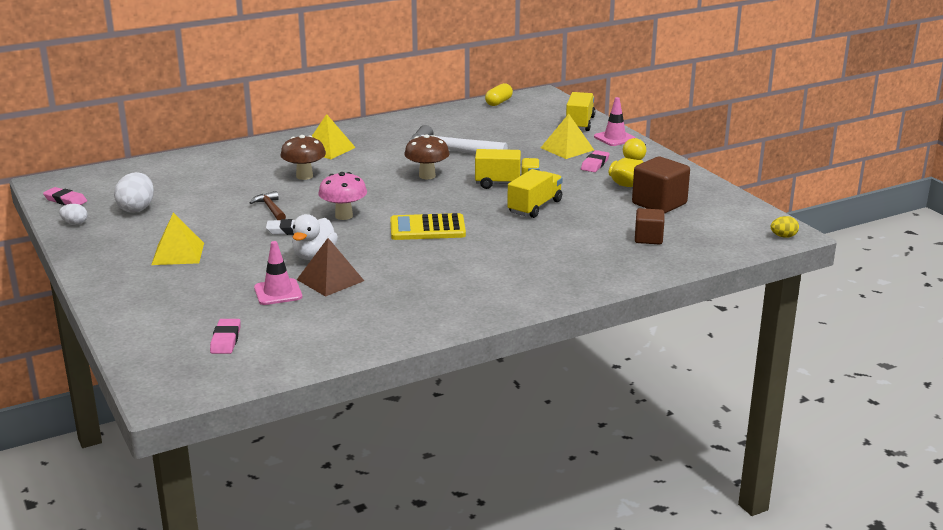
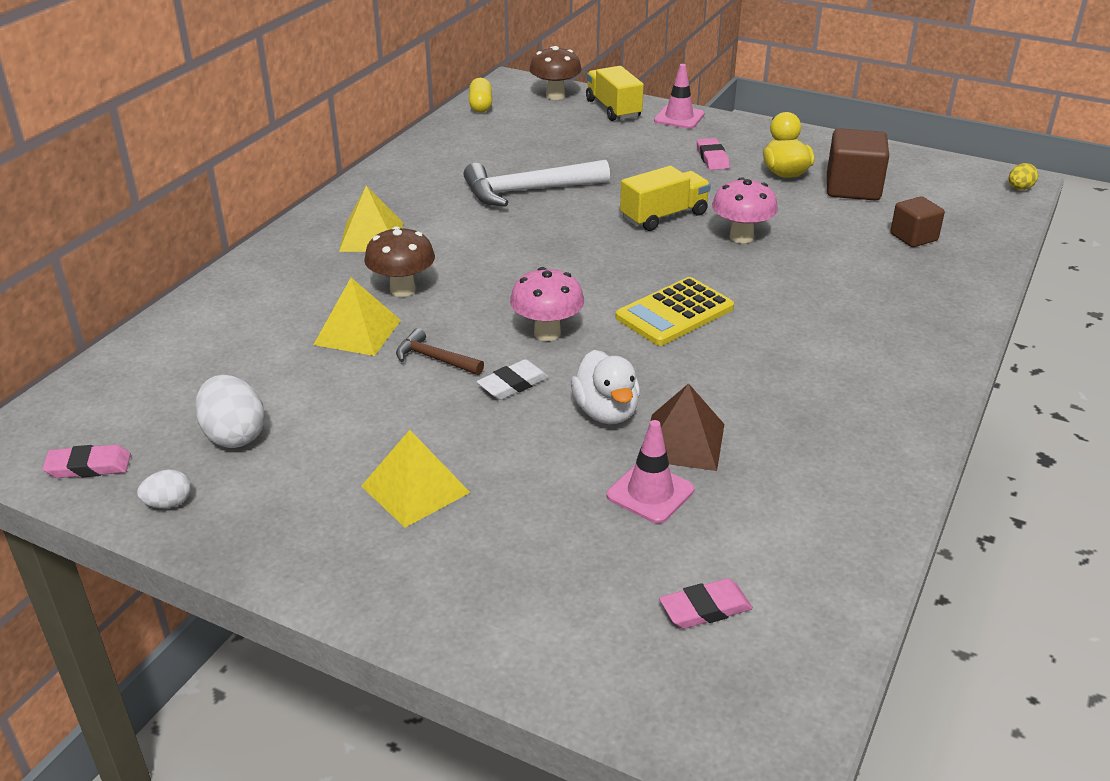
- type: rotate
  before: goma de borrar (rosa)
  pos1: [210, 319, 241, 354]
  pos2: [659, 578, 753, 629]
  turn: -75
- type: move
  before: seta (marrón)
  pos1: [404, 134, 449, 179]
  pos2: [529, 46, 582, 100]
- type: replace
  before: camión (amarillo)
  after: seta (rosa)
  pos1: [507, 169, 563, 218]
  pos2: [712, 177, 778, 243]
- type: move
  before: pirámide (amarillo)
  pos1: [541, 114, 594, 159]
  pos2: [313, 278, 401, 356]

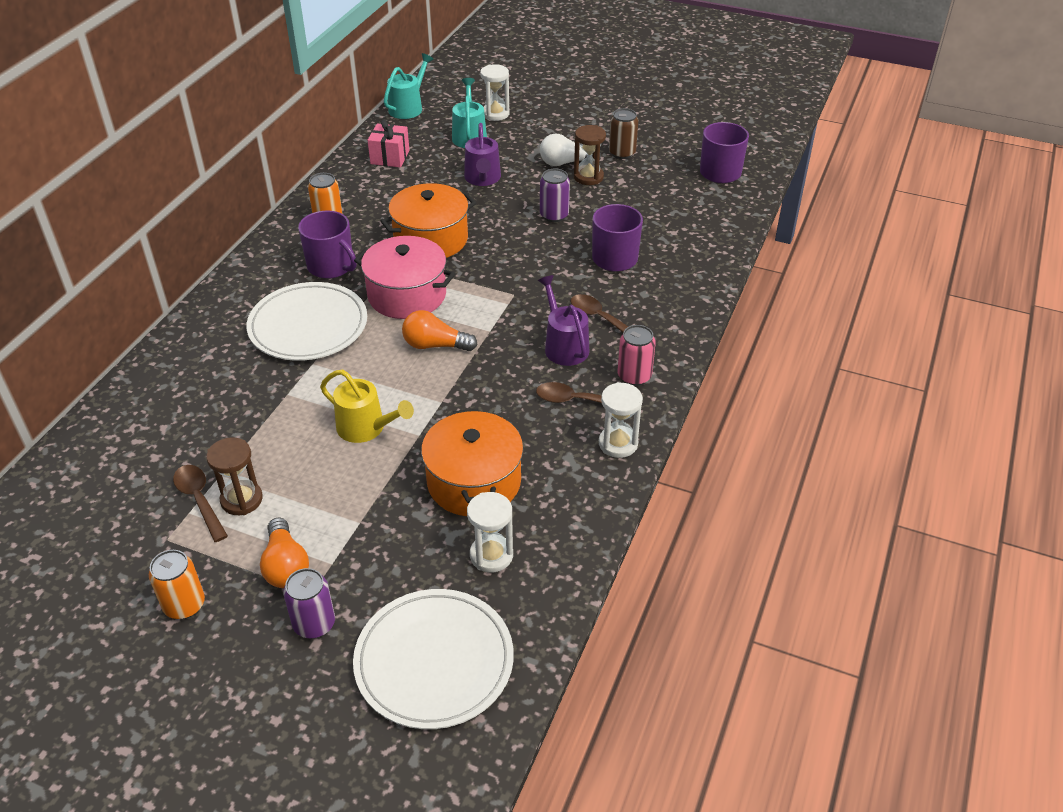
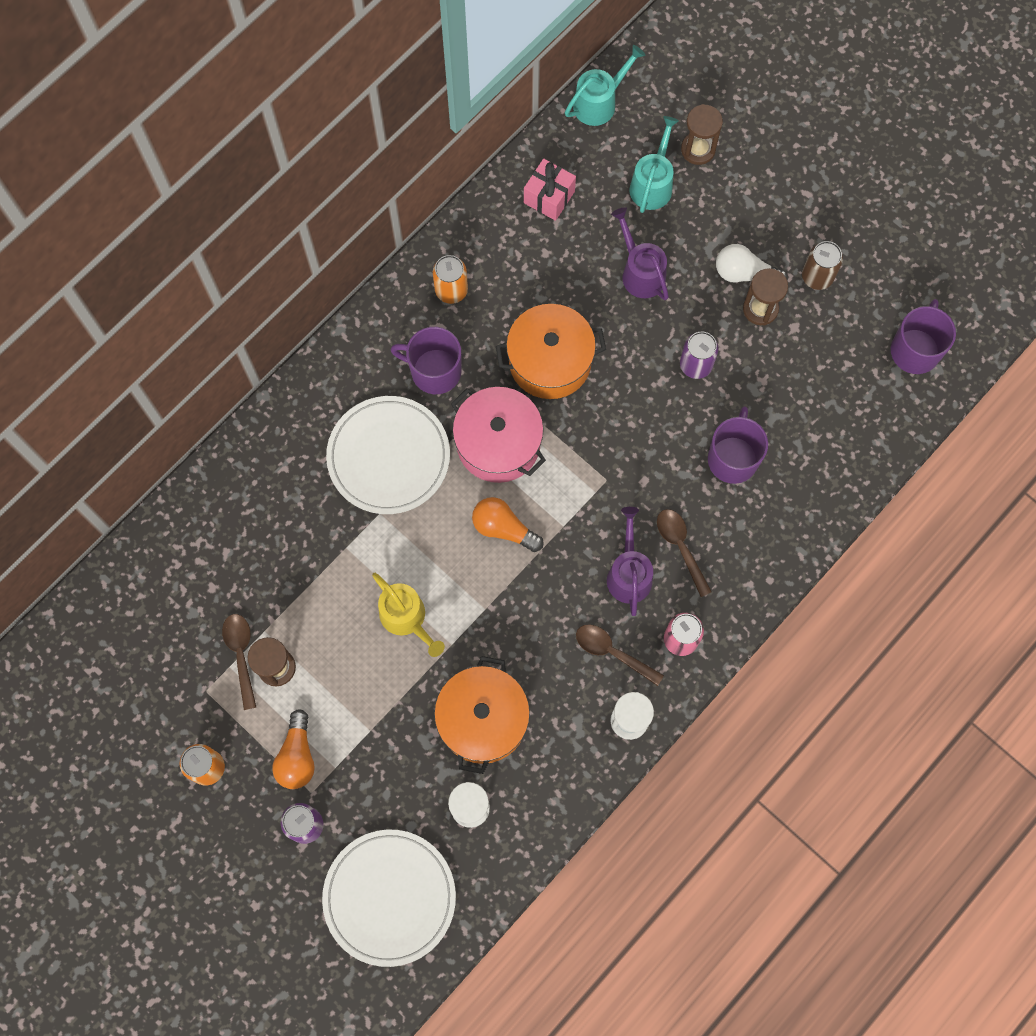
- type: rotate
  before: taza (morado)
  pos1: [298, 211, 357, 279]
  pos2: [391, 327, 462, 394]
  turn: 135
- type: rotate
  before: regadera (morado)
  pos1: [464, 123, 501, 186]
  pos2: [611, 207, 669, 300]
  turn: 135
- type: recolor
  before: reloj de arena (blanco)
  after: reloj de arena (marrón)
  pos1: [480, 64, 510, 121]
  pos2: [681, 104, 723, 165]

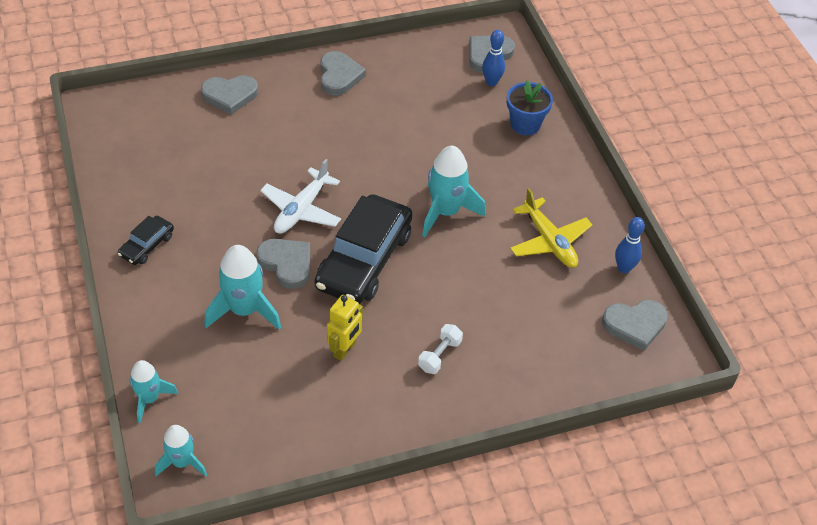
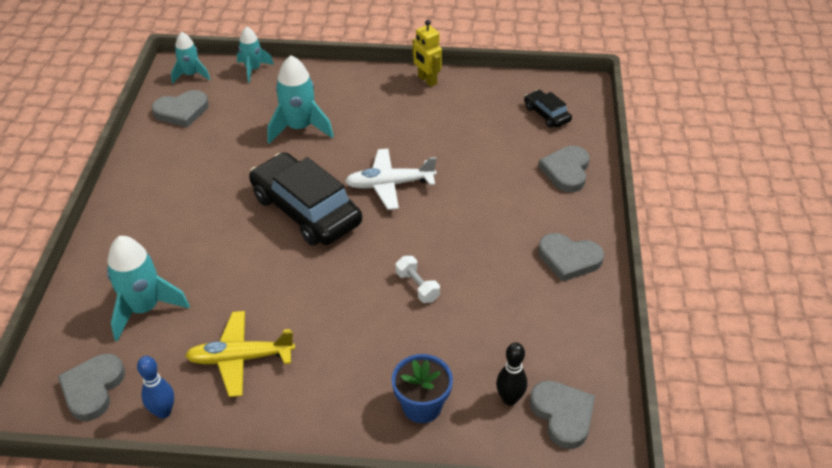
- type: move
  before: coche (negro)
  pos1: [118, 216, 174, 265]
  pos2: [524, 90, 572, 128]
- type: move
  before: corazón (gris)
  pos1: [256, 239, 310, 289]
  pos2: [152, 90, 209, 127]
- type: rotate
  before: avión (blanco)
  pos1: [260, 159, 341, 234]
  pos2: [345, 149, 437, 210]
  turn: -60
- type: move
  before: robot (amarillo)
  pos1: [327, 295, 363, 361]
  pos2: [412, 20, 442, 87]
- type: move
  before: mancuerna (blanco)
  pos1: [418, 324, 463, 374]
  pos2: [396, 256, 440, 303]
- type: move
  before: cohete (turquesa)
  pos1: [422, 145, 486, 237]
  pos2: [107, 236, 190, 341]
- type: recolor
  before: bolo (azul)
  after: bolo (negro)
  pos1: [482, 30, 505, 86]
  pos2: [496, 342, 527, 405]

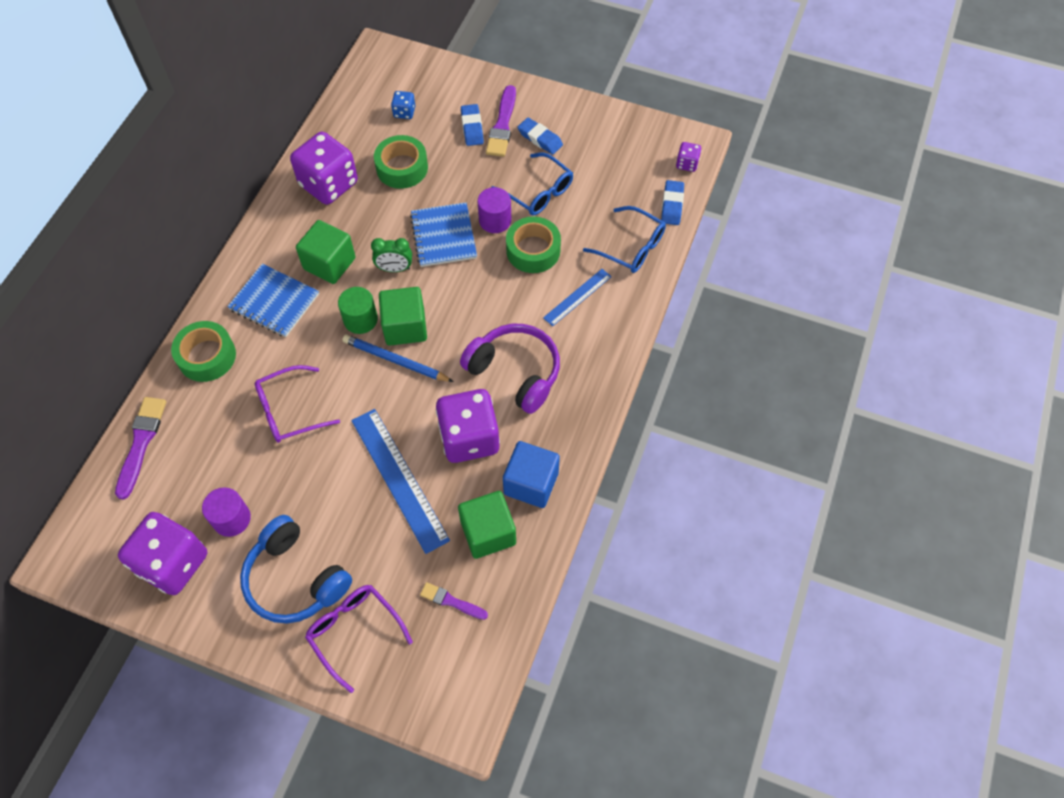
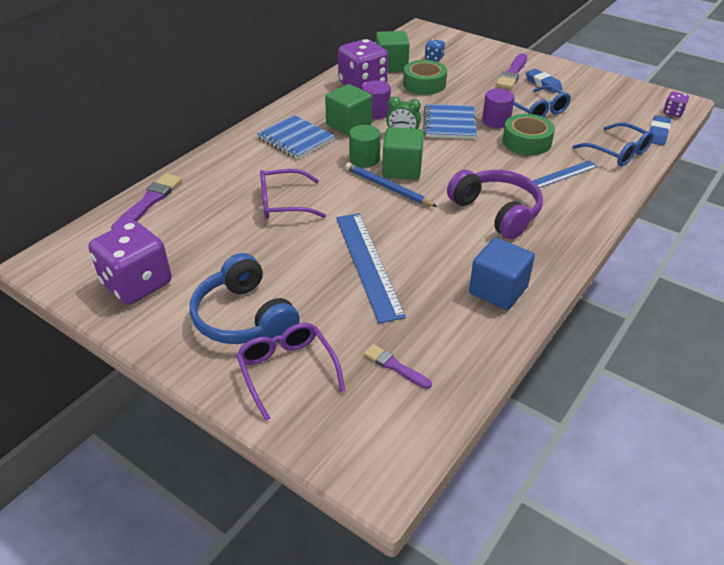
- type: delete
  before: cinta adhesiva (verde)
  pos1: [171, 321, 236, 382]
- type: move
  before: cilindro (morado)
  pos1: [202, 487, 251, 537]
  pos2: [362, 81, 391, 119]
- type: delete
  before: dado (morado)
  pos1: [436, 389, 500, 463]
- type: move
  before: cubo (verde)
  pos1: [458, 491, 516, 559]
  pos2: [376, 31, 410, 72]
- type: delete
  before: goma de borrar (azul)
  pos1: [461, 104, 484, 146]

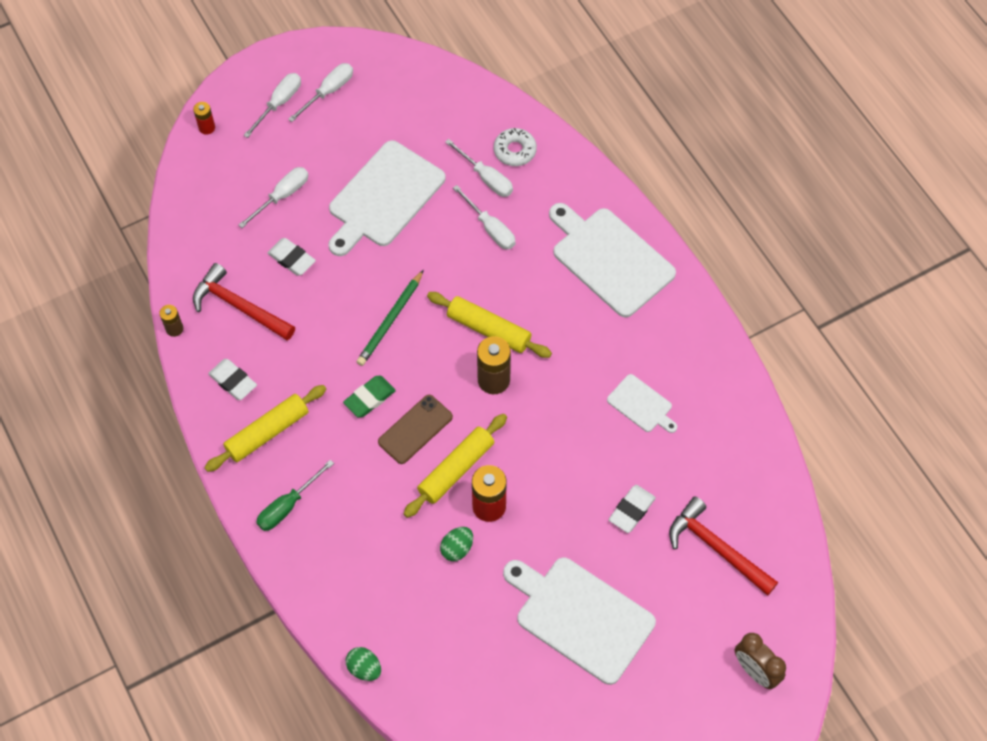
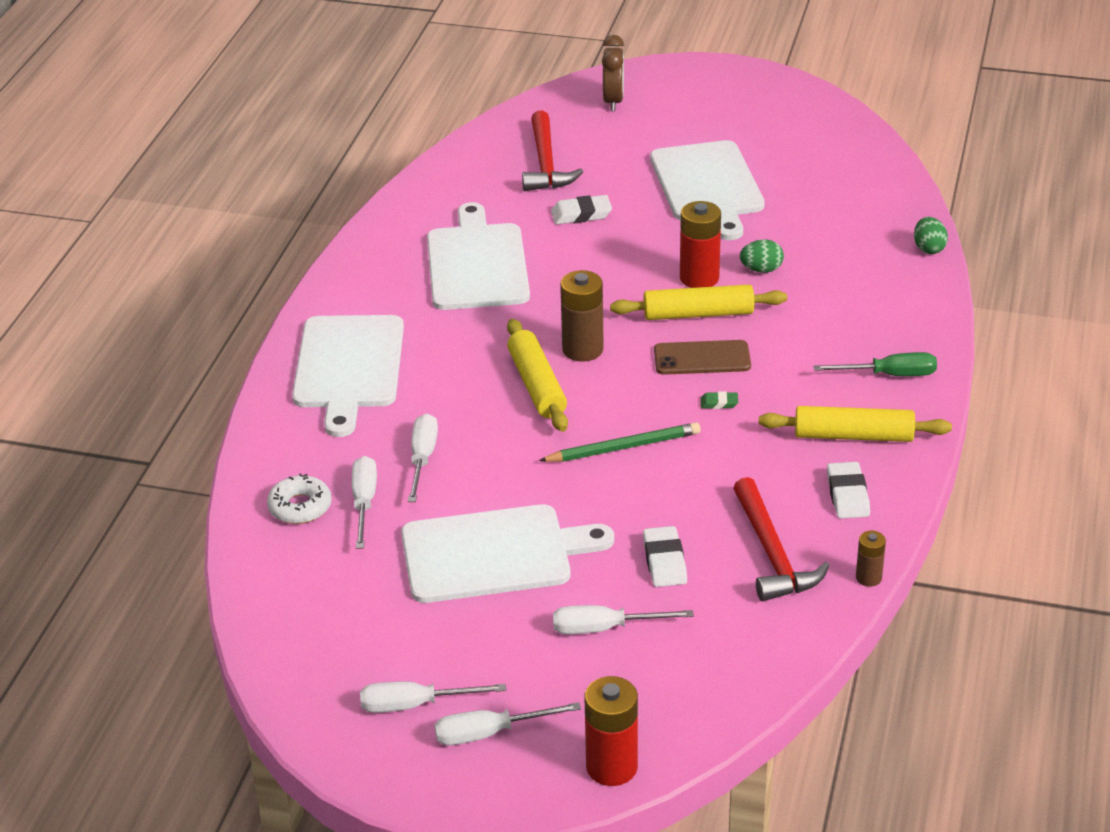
- type: resize
  before: pila (rojo)
  pos1: [193, 102, 215, 135]
  pos2: [585, 676, 638, 786]
  scale: 1.81
- type: resize
  before: goma de borrar (verde)
  pos1: [343, 376, 396, 418]
  pos2: [700, 392, 738, 409]
  scale: 0.57
- type: resize
  before: tabla de cortar (blanco)
  pos1: [607, 374, 677, 433]
  pos2: [427, 202, 530, 310]
  scale: 2.0

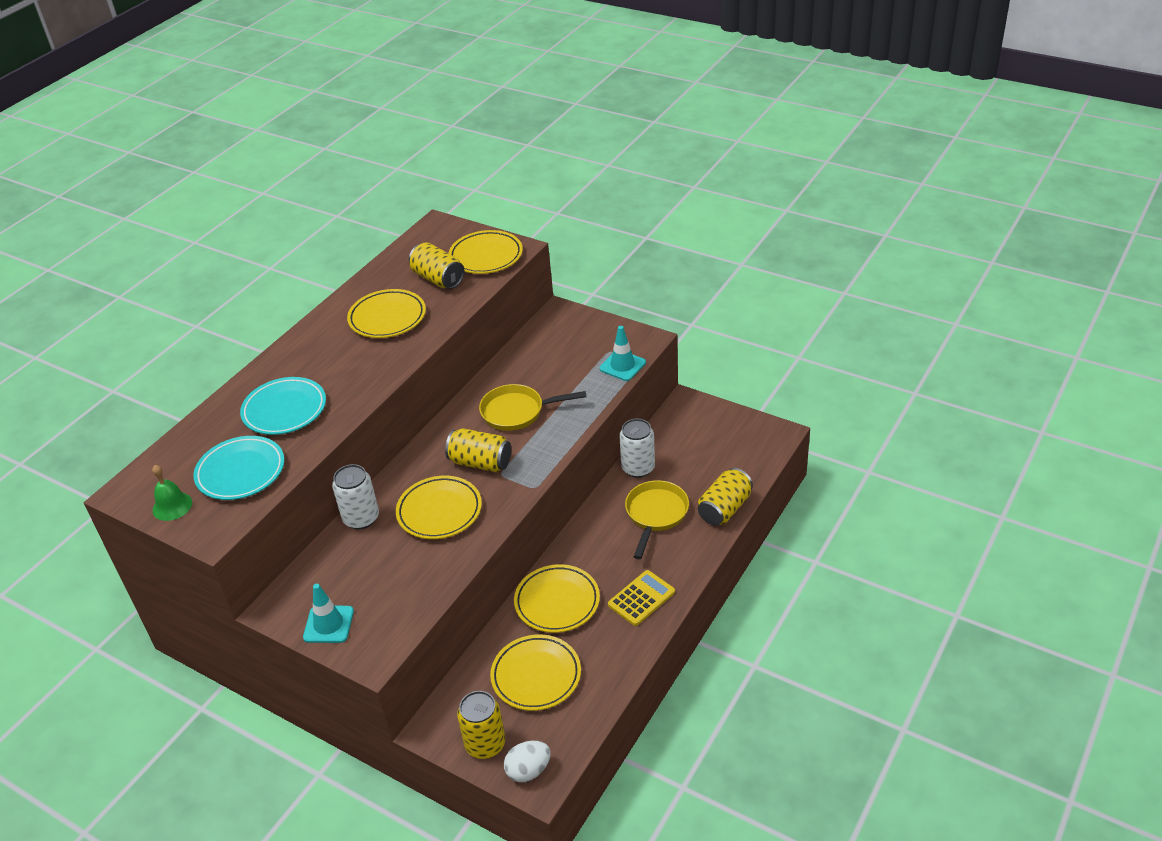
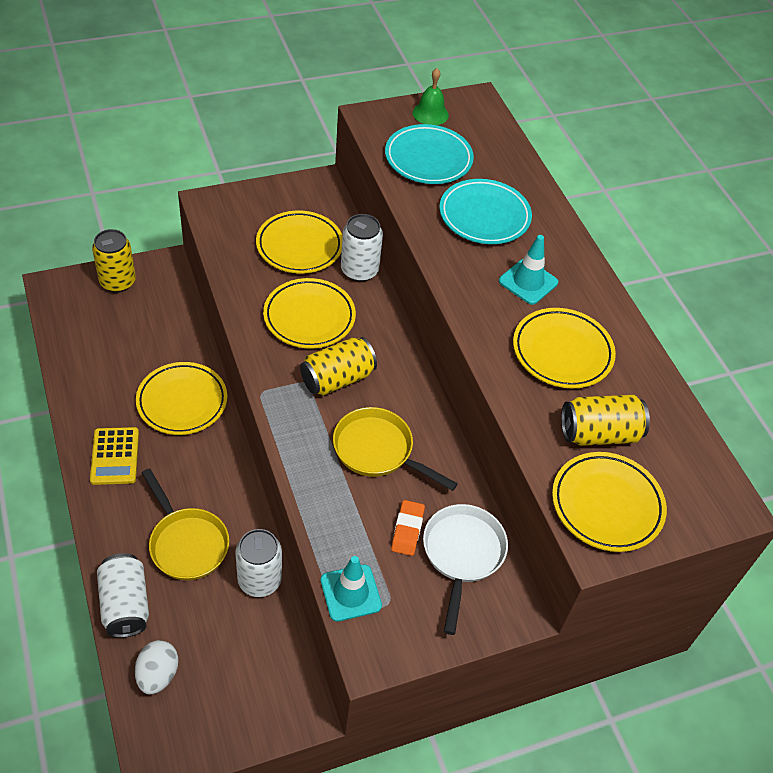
- type: move
  before: cono de tráfico (turquesa)
  pos1: [303, 584, 354, 643]
  pos2: [499, 235, 558, 305]
- type: rotate
  before: sartén (amarillo)
  pos1: [479, 384, 586, 431]
  pos2: [333, 407, 458, 491]
  turn: -90
- type: move
  before: plato (amarillo)
  pos1: [490, 634, 581, 711]
  pos2: [256, 210, 343, 273]
- type: move
  before: huevo (blanco)
  pos1: [504, 741, 551, 782]
  pos2: [135, 640, 178, 694]
- type: recolor
  before: lata (amarillo)
  after: lata (blanco)
  pos1: [698, 468, 753, 526]
  pos2: [97, 553, 149, 638]
- type: insert
  after: goma de borrar (naranja)
  pos2: [391, 500, 425, 556]
- type: insert
  after: sartén (blanco)
  pos2: [423, 504, 508, 635]

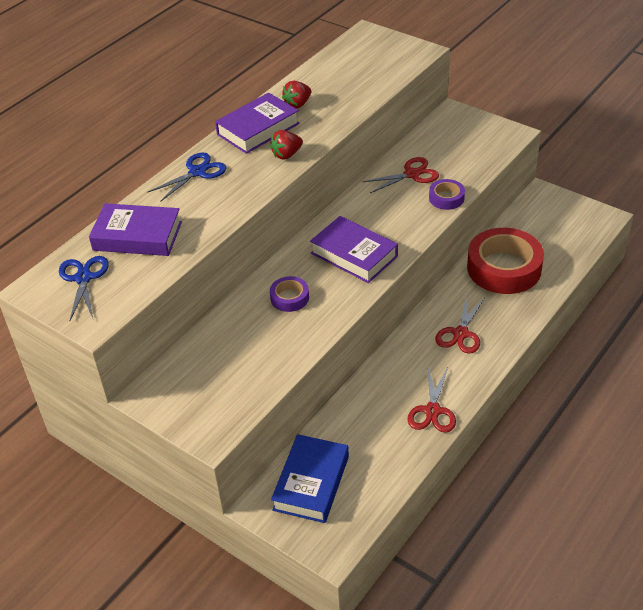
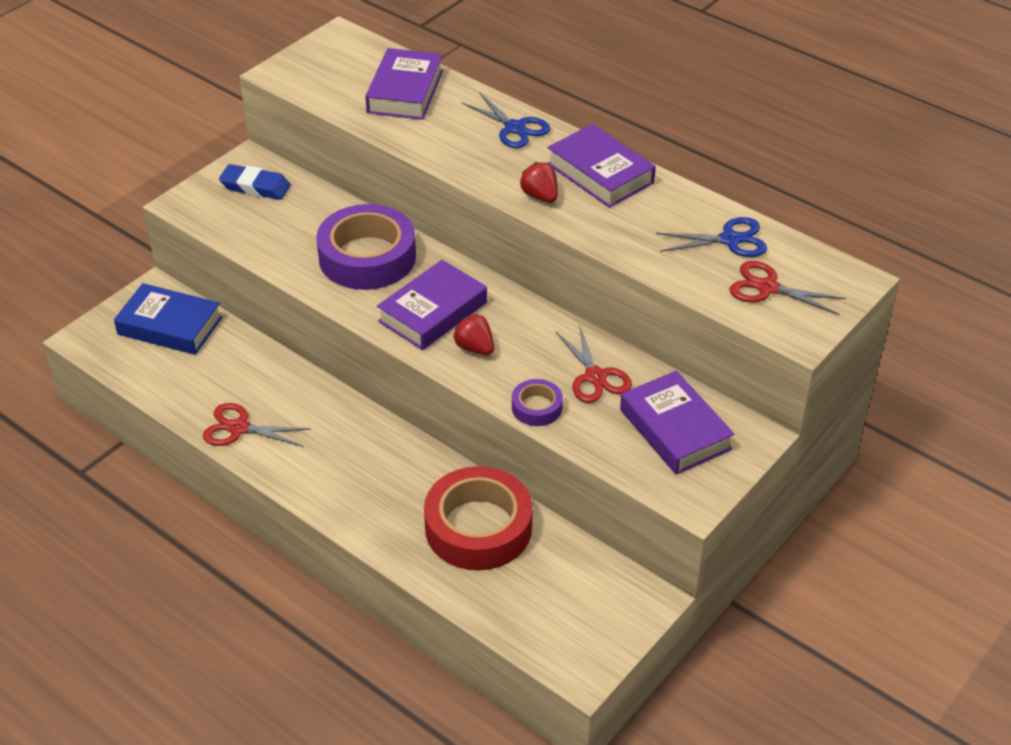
- type: move
  before: tijeras (azul)
  pos1: [59, 256, 109, 320]
  pos2: [656, 217, 767, 257]
- type: resize
  before: cinta adhesiva (morado)
  pos1: [270, 276, 309, 312]
  pos2: [316, 204, 416, 290]
  scale: 2.12
- type: move
  before: fresa (rojo)
  pos1: [282, 81, 311, 108]
  pos2: [453, 314, 494, 355]
- type: move
  before: tijeras (rojo)
  pos1: [435, 297, 484, 354]
  pos2: [730, 261, 846, 315]
- type: insert
  after: goma de borrar (azul)
  pos2: [219, 164, 291, 200]
- type: insert
  after: libro (morado)
  pos2: [620, 371, 735, 475]

